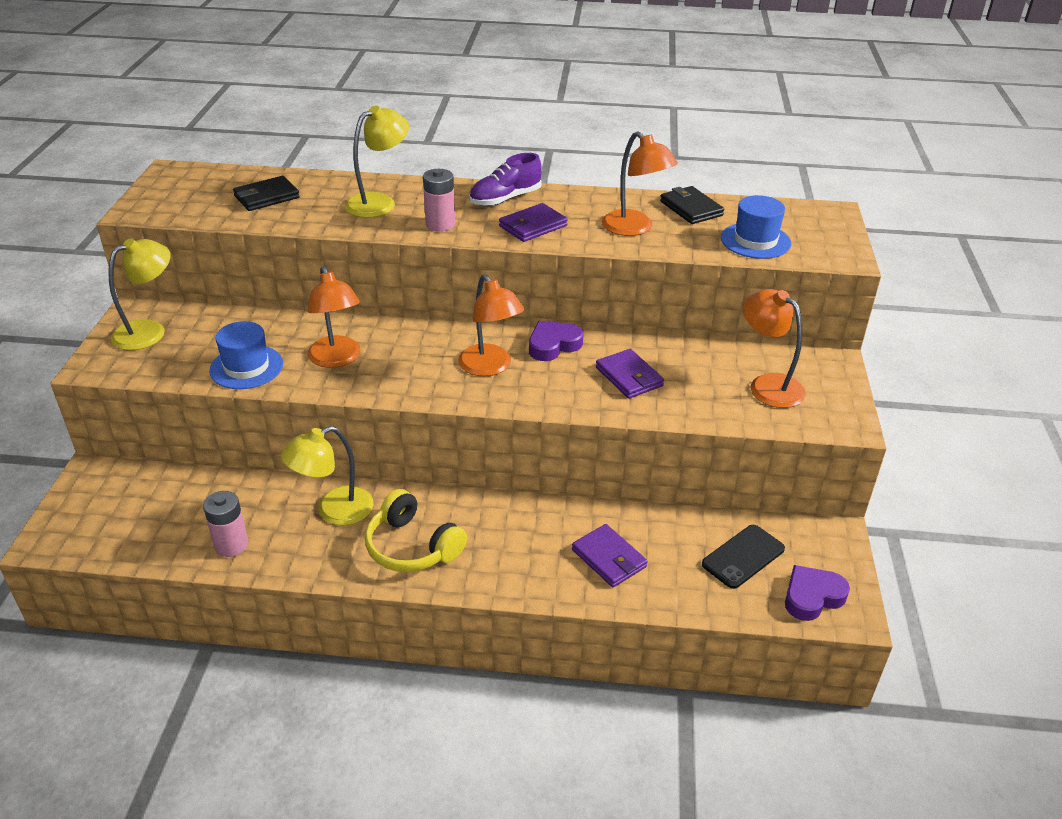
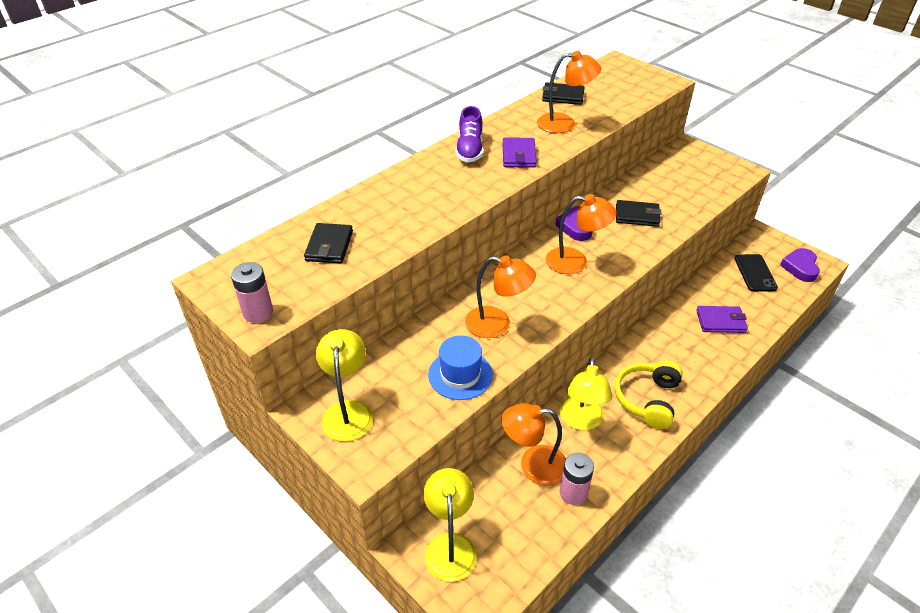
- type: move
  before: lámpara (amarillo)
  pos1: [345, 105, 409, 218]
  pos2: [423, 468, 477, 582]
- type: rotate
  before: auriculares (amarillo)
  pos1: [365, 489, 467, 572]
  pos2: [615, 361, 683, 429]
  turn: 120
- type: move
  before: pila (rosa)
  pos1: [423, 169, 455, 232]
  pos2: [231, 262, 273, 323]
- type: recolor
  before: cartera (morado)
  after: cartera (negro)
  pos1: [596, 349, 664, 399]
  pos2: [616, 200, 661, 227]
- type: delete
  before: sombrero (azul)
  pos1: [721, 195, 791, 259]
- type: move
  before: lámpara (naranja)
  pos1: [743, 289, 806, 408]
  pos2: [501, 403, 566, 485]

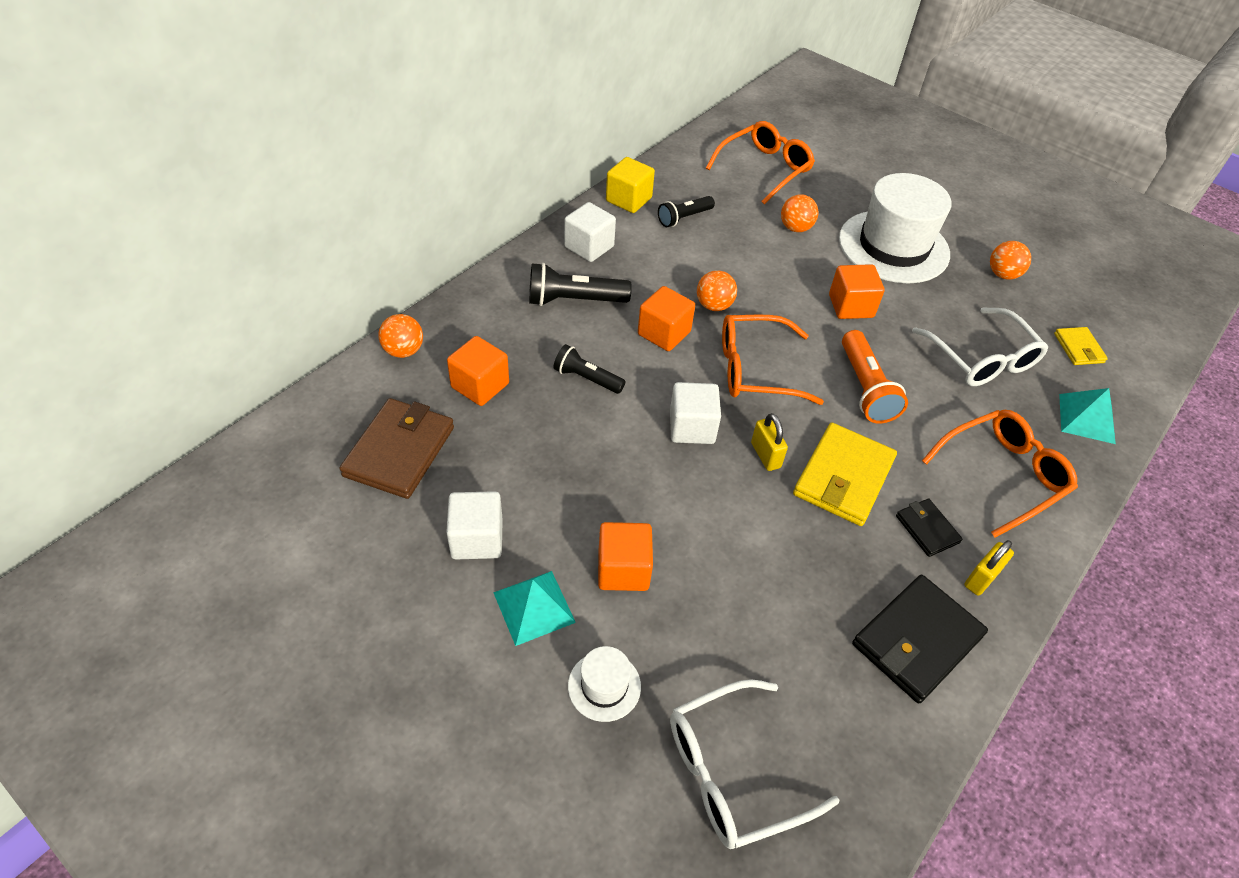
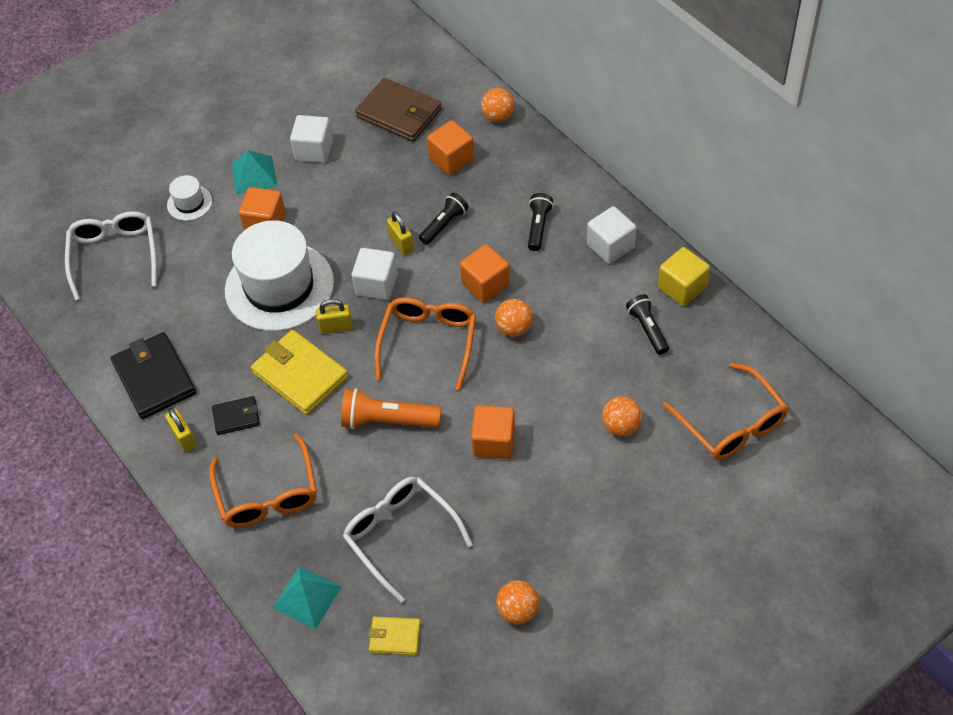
- type: resize
  before: lámpara de mano (negro)
  pos1: [529, 263, 632, 306]
  pos2: [528, 193, 553, 251]
  scale: 0.66
- type: move
  before: sombrero (blanco)
  pos1: [839, 173, 952, 283]
  pos2: [225, 220, 334, 331]
- type: rotate
  before: gafas (blanco)
  pos1: [912, 307, 1048, 386]
  pos2: [343, 477, 473, 603]
  turn: 60
- type: insert
  after: candado (amarillo)
  pos2: [387, 211, 414, 255]

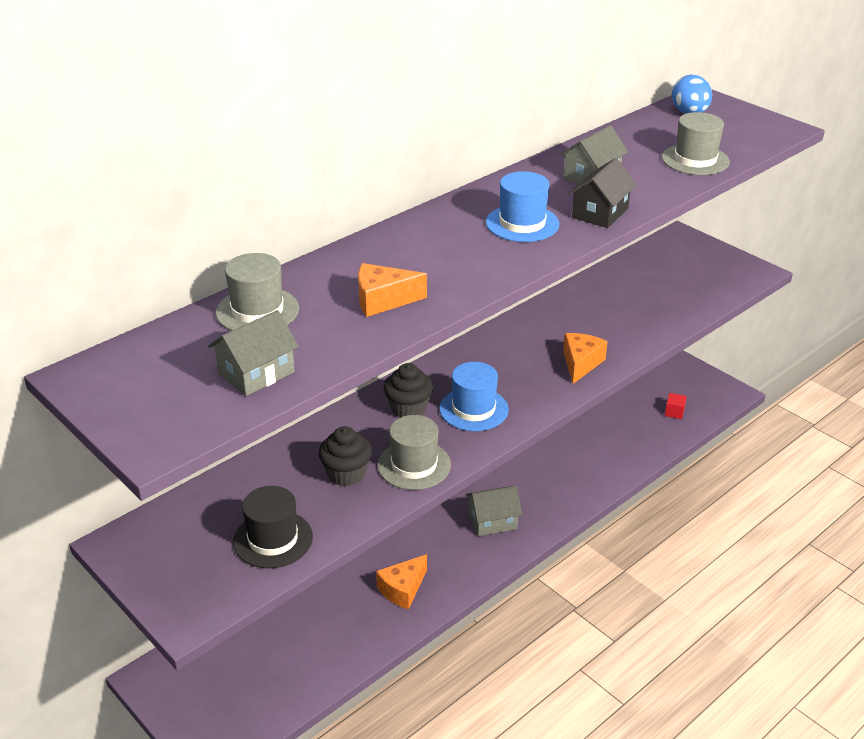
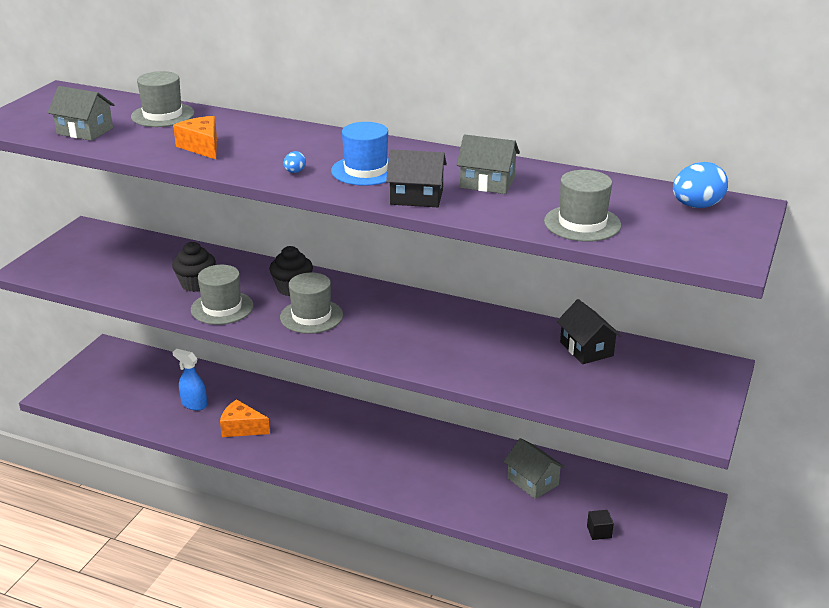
- type: delete
  before: sombrero (negro)
  pos1: [233, 486, 313, 569]
- type: recolor
  before: sombrero (azul)
  after: sombrero (gris)
  pos1: [439, 362, 509, 431]
  pos2: [280, 272, 343, 334]
- type: move
  before: casa (gris)
  pos1: [466, 486, 522, 536]
  pos2: [504, 438, 565, 499]
- type: delete
  before: queso (naranja)
  pos1: [563, 333, 608, 384]
- type: recolor
  before: cubo (rojo)
  after: cubo (negro)
  pos1: [665, 393, 686, 419]
  pos2: [587, 510, 614, 540]
- type: insert
  after: pulverizador (azul)
  pos2: [173, 349, 207, 411]
- type: insert
  after: huevo (azul)
  pos2: [284, 151, 306, 173]
- type: insert
  after: casa (negro)
  pos2: [557, 299, 622, 364]

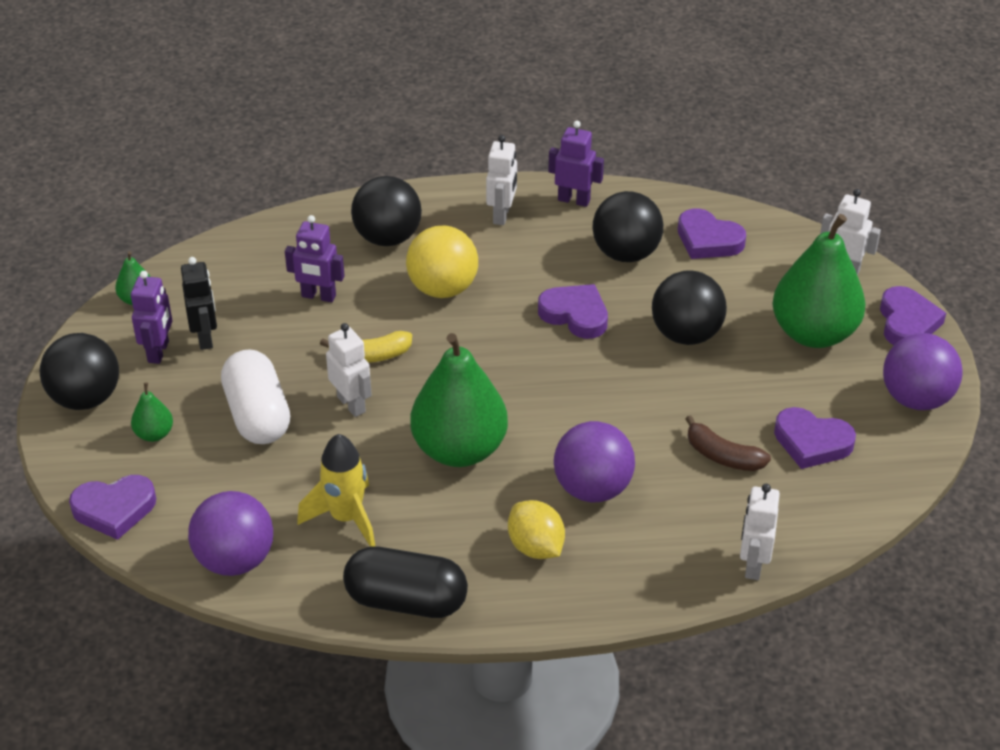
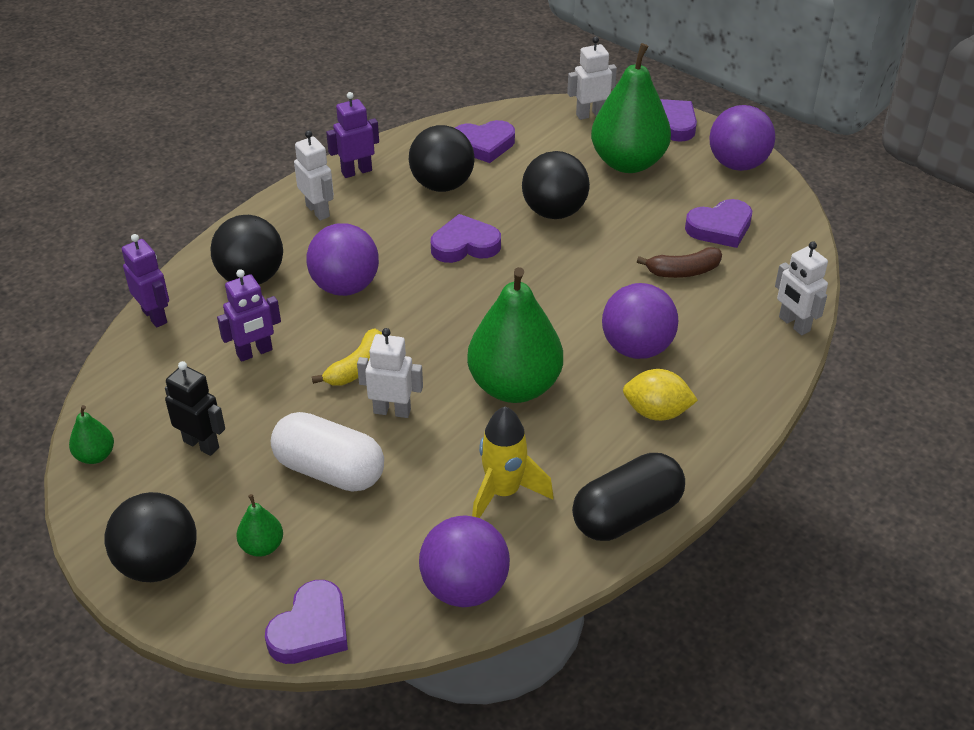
- type: move
  before: robot (morado)
  pos1: [131, 271, 172, 364]
  pos2: [122, 234, 169, 328]
- type: recolor
  before: pelota (amarillo)
  after: pelota (morado)
  pos1: [406, 225, 478, 298]
  pos2: [306, 223, 379, 296]

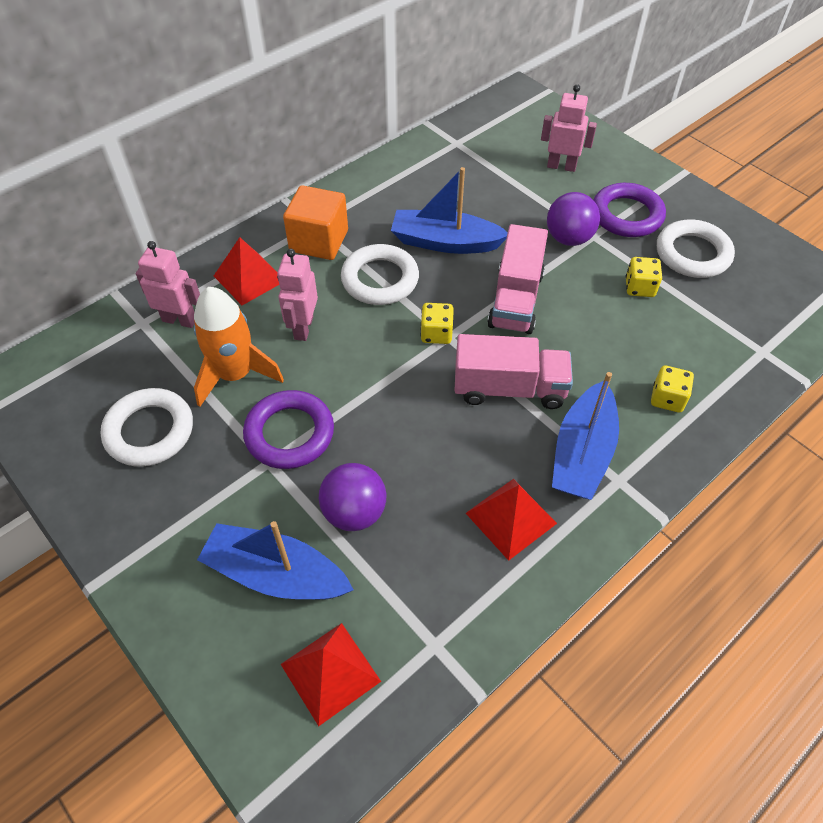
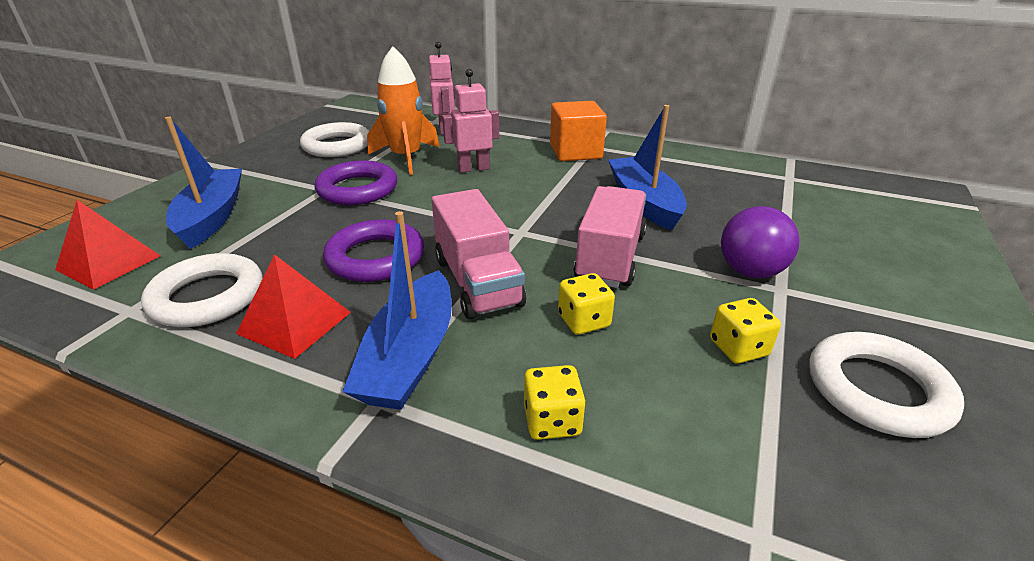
- type: delete
  before: pirámide (rojo)
  pos1: [214, 237, 279, 305]
- type: delete
  before: pelota (morado)
  pos1: [319, 463, 386, 531]
- type: move
  before: anillo (blanco)
  pos1: [341, 244, 419, 305]
  pos2: [141, 253, 263, 327]
- type: move
  before: dado (amarillo)
  pos1: [420, 303, 454, 344]
  pos2: [558, 273, 615, 335]
- type: rotate
  before: camión (rosa)
  pos1: [487, 224, 548, 334]
  pos2: [574, 186, 647, 288]
  turn: 120
- type: delete
  before: robot (rosa)
  pos1: [541, 84, 597, 172]
- type: rotate
  before: barco (azul)
  pos1: [552, 372, 619, 500]
  pos2: [342, 211, 452, 410]
  turn: -75
- type: move
  before: anillo (morado)
  pos1: [593, 183, 666, 237]
  pos2: [323, 219, 424, 282]

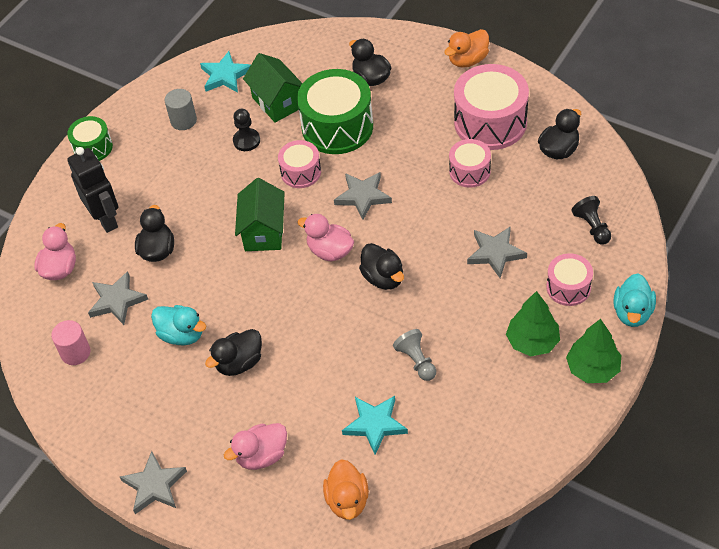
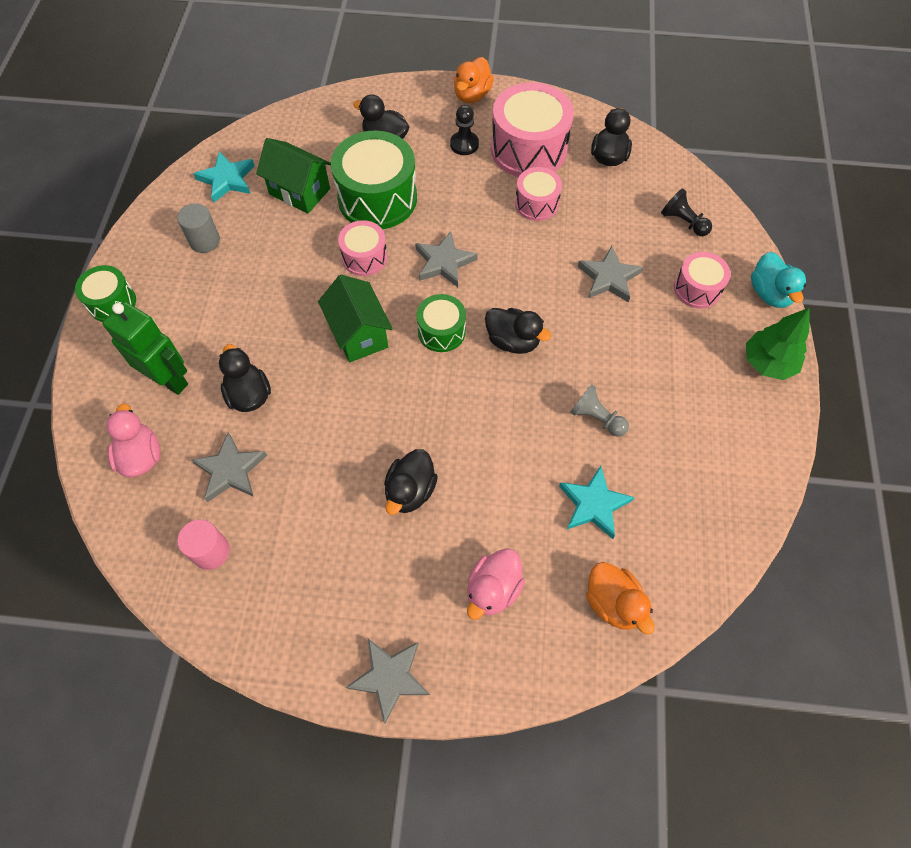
- type: recolor
  before: robot (negro)
  after: robot (verde)
  pos1: [67, 147, 118, 233]
  pos2: [102, 302, 188, 395]
- type: delete
  before: pato (turquesa)
  pos1: [151, 305, 206, 346]
- type: move
  before: peón (negro)
  pos1: [233, 109, 260, 151]
  pos2: [450, 105, 479, 155]
- type: replace
  before: pato (rosa)
  after: tambor (verde)
  pos1: [297, 214, 354, 261]
  pos2: [416, 294, 466, 352]
- type: delete
  before: árbol (verde)
  pos1: [506, 291, 560, 356]

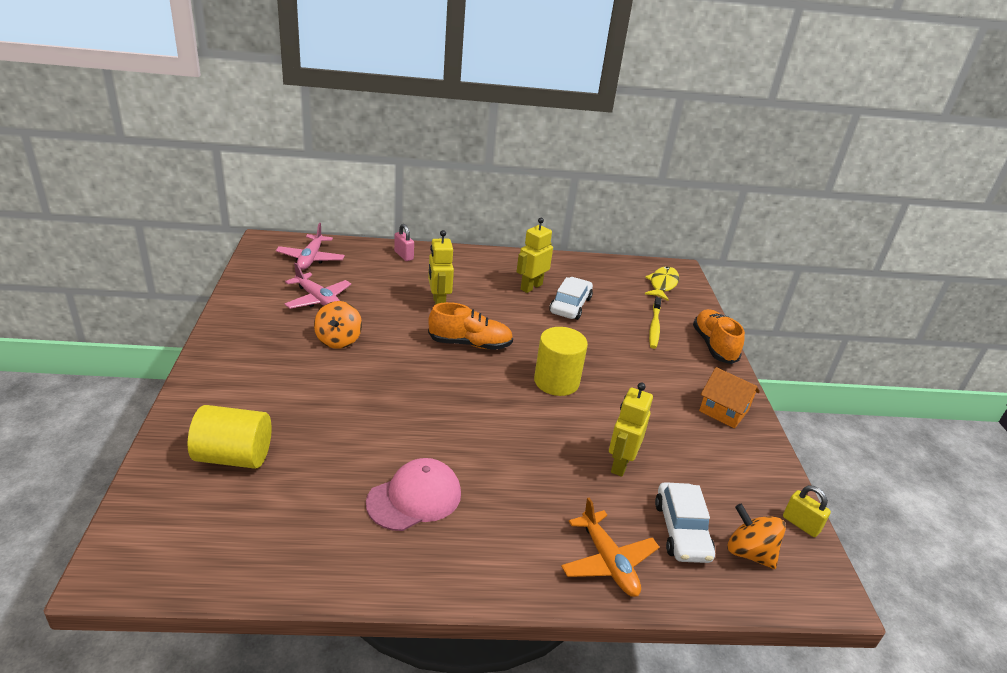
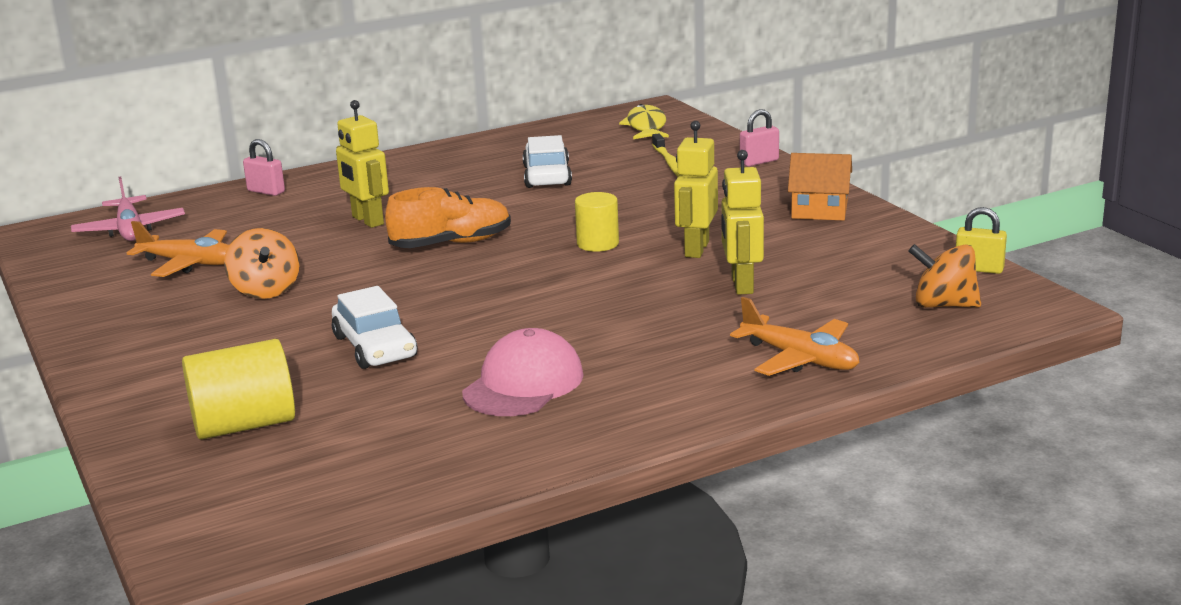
- type: recolor
  before: avión (rosa)
  after: avión (naranja)
  pos1: [284, 263, 351, 309]
  pos2: [127, 221, 229, 277]
- type: move
  before: robot (amarillo)
  pos1: [516, 218, 553, 293]
  pos2: [674, 121, 718, 258]
- type: resize
  before: cilindro (amarillo)
  pos1: [534, 327, 588, 396]
  pos2: [575, 192, 619, 252]
  scale: 0.64
- type: move
  before: coche (blanco)
  pos1: [655, 482, 715, 563]
  pos2: [332, 286, 417, 369]
- type: replace
  before: zapato (naranja)
  after: candado (rosa)
  pos1: [693, 309, 745, 364]
  pos2: [740, 109, 779, 166]

